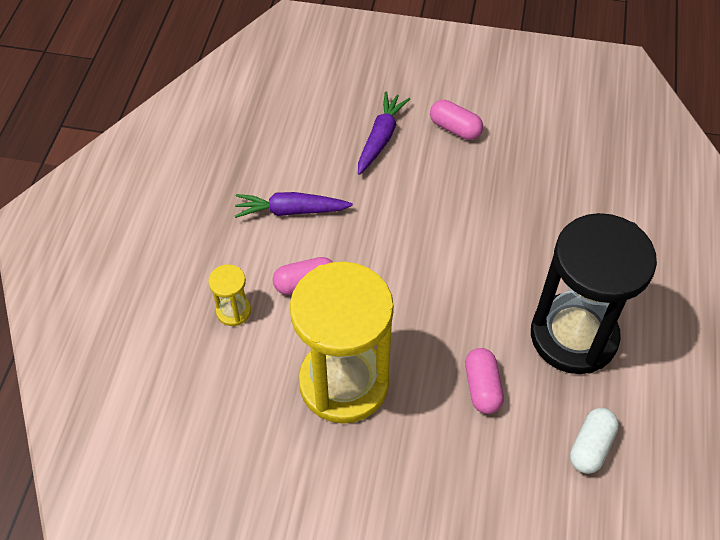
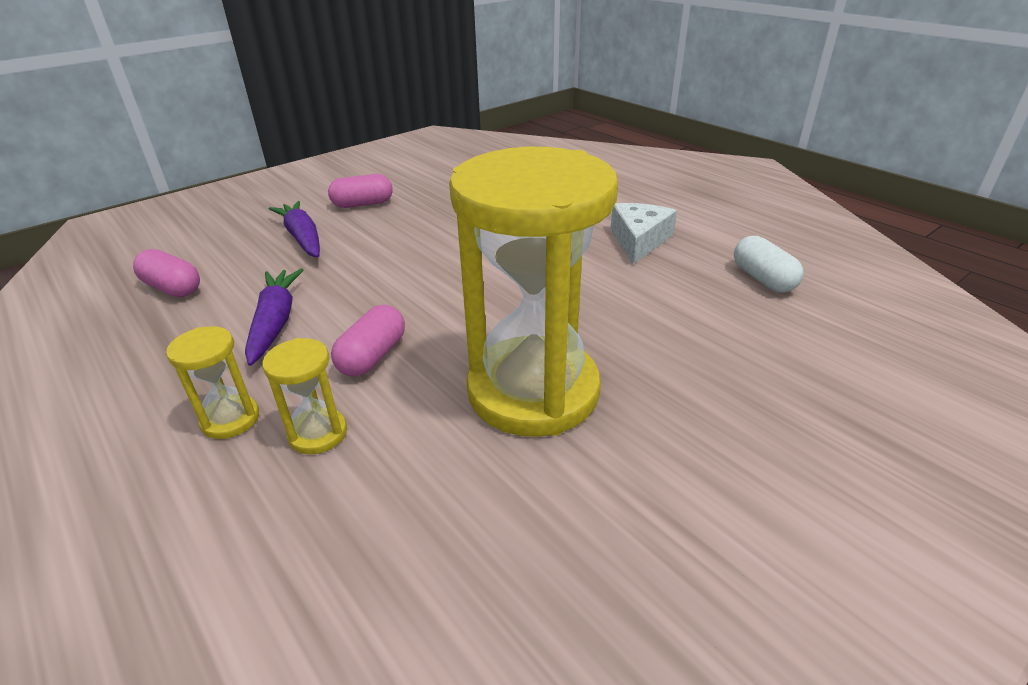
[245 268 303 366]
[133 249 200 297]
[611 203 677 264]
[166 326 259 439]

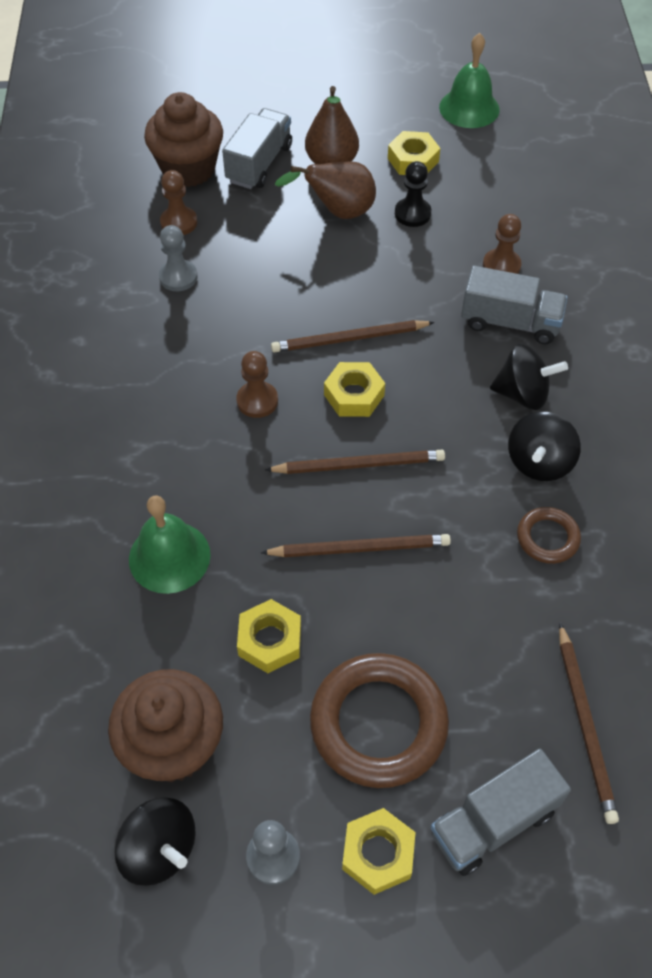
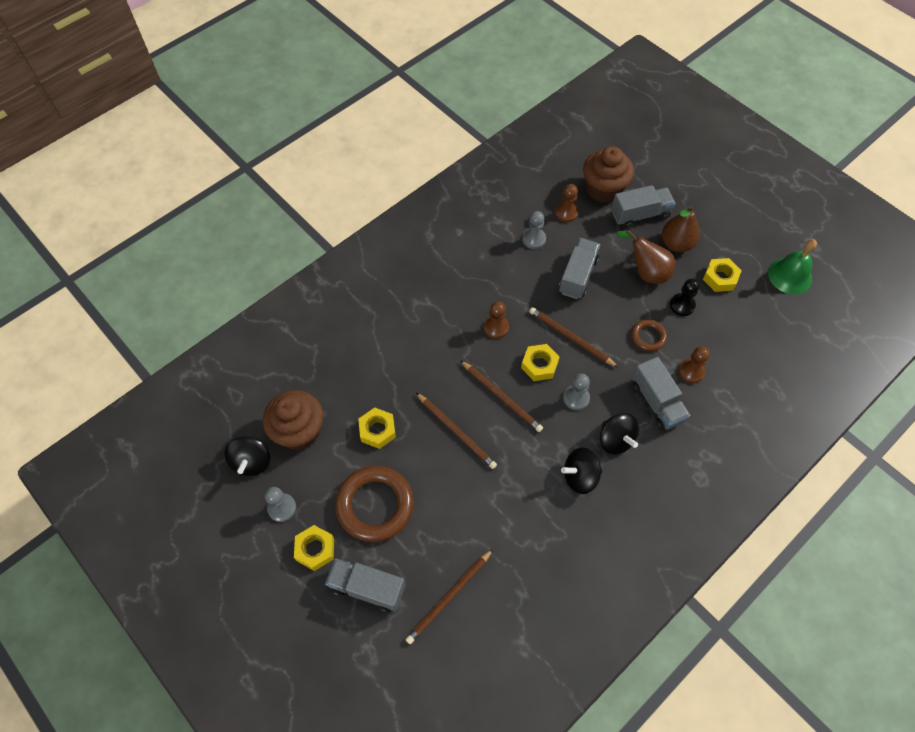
[129 496 211 594] (first image)
[631 319 667 351]
[559 238 600 299]
[563 374 590 410]

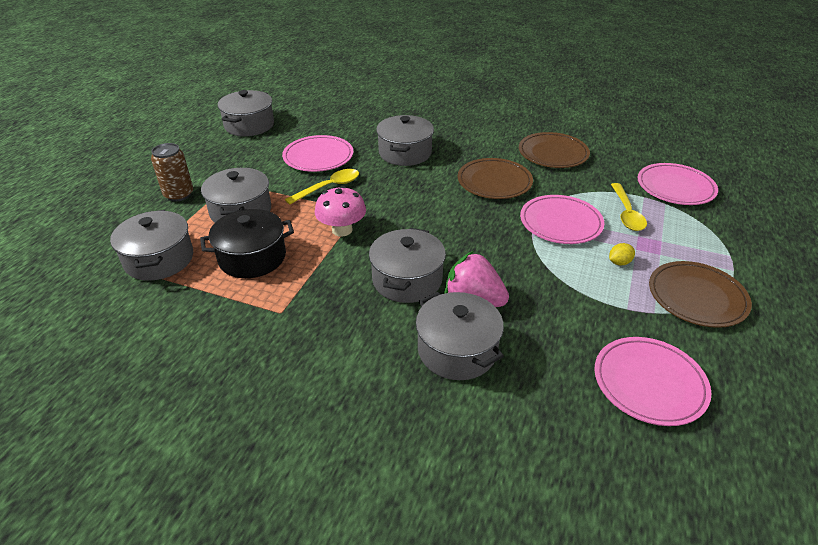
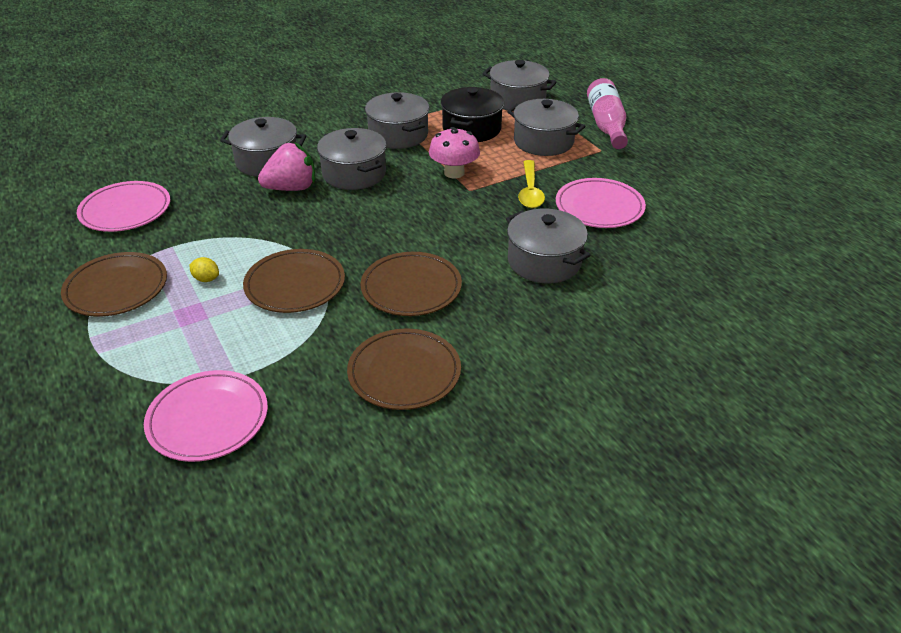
[587 78 628 149]
[365 92 429 149]
[243 249 345 313]
[189 257 219 282]
[611 183 647 231] (first image)

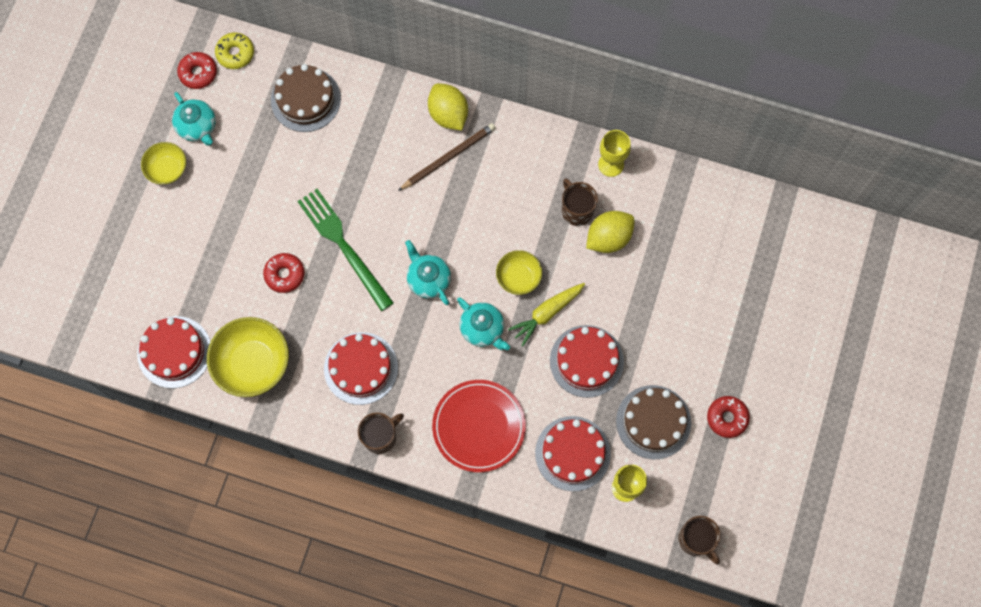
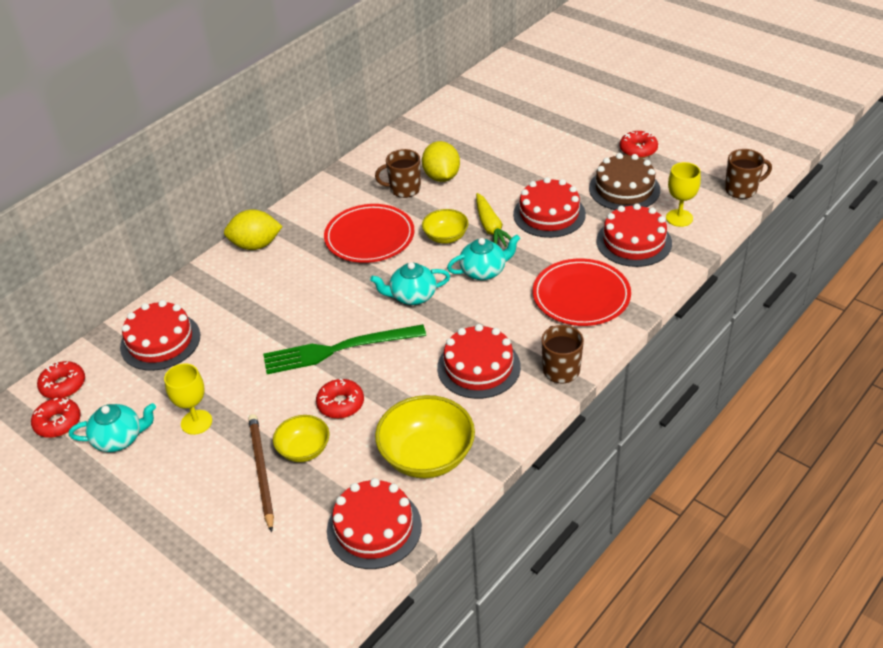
[273 415 329 462]
[37 361 85 399]
[120 300 200 371]
[248 414 274 533]
[164 364 212 435]
[324 204 414 263]

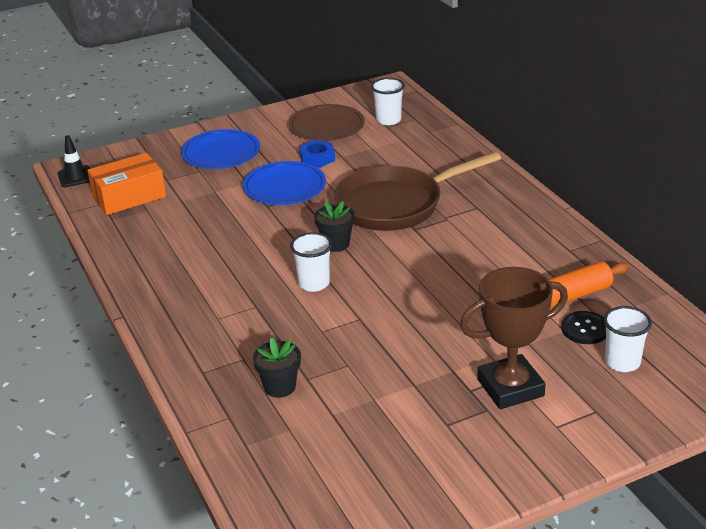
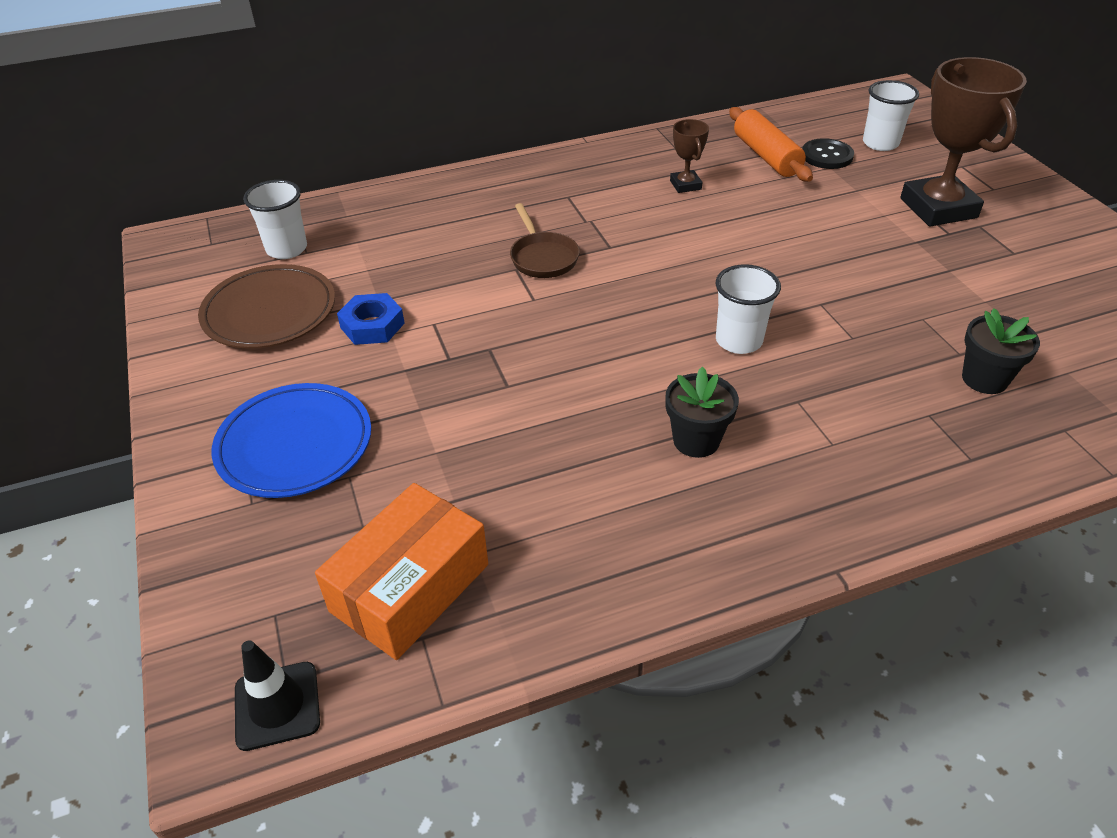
[315 483 488 660]
[243 161 326 205] (first image)
[665 367 739 458]
[510 203 580 278]
[670 119 709 193]

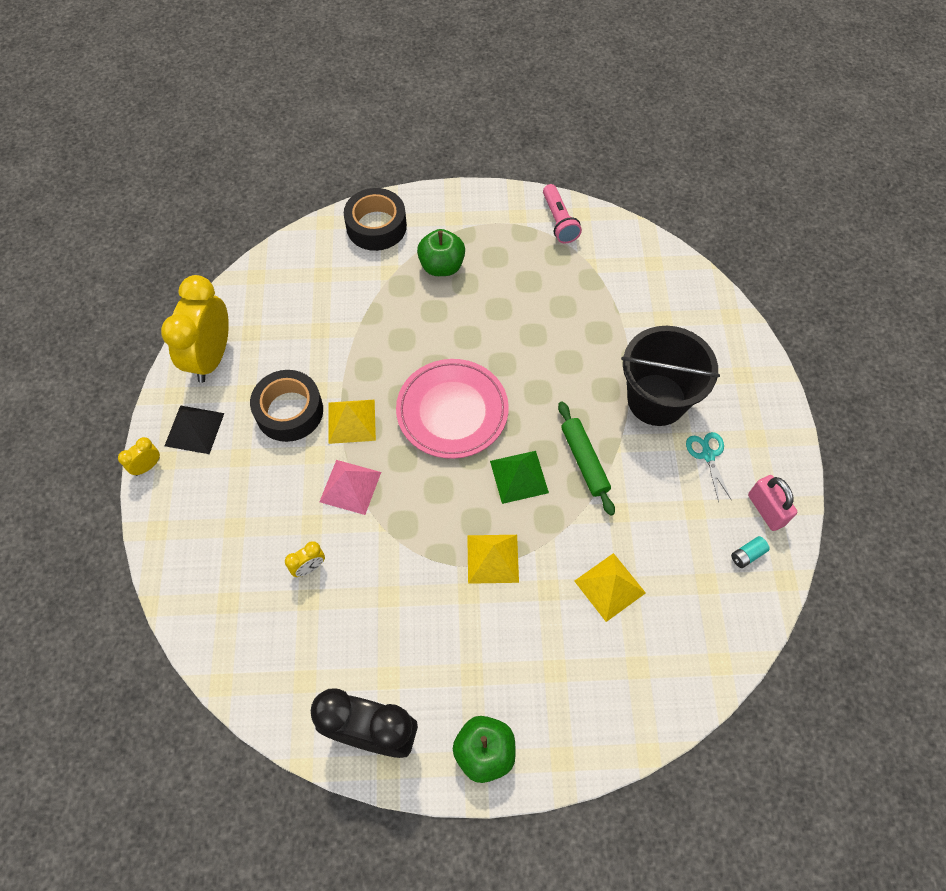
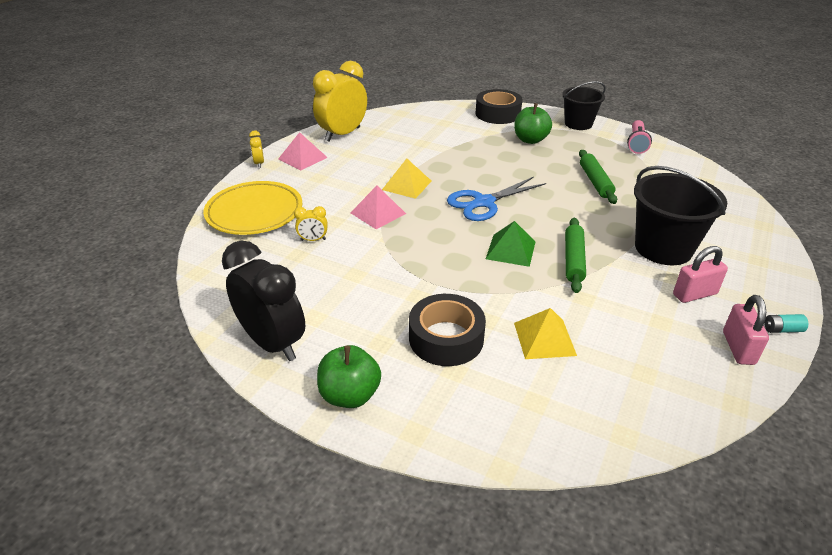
[249 130 264 168]
[278 132 328 170]
[409 294 486 366]
[447 177 546 221]
[467 535 519 584] (first image)
[673 246 728 303]
[764 314 808 333]
[203 181 303 235]
[562 81 606 130]
[579 150 617 204]

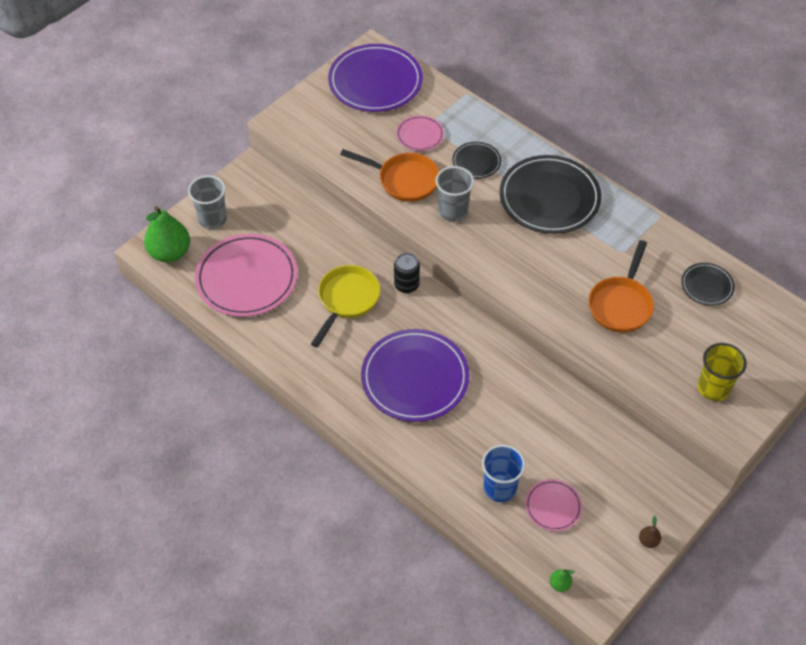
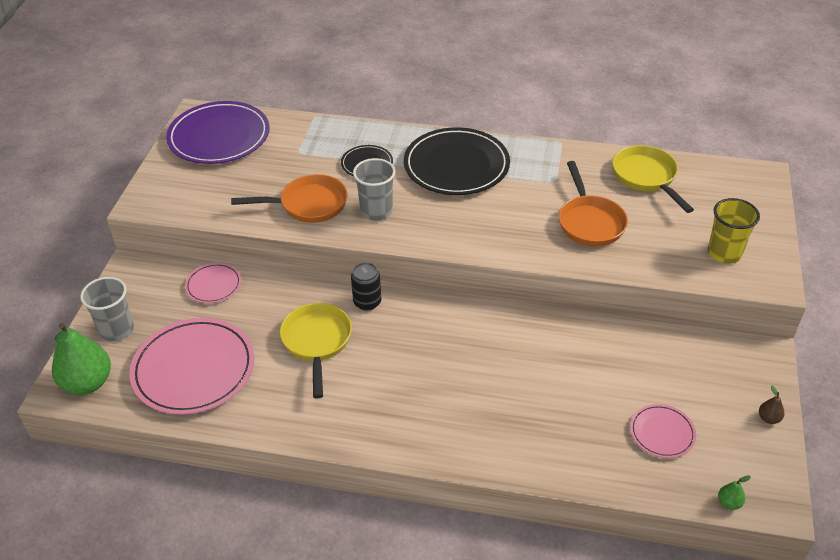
[361 329 469 422] (first image)
[185 263 241 303]
[482 445 525 502] (first image)
[612 145 694 213]

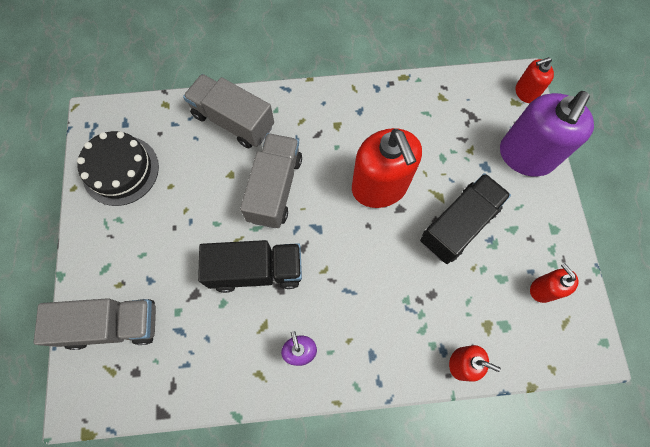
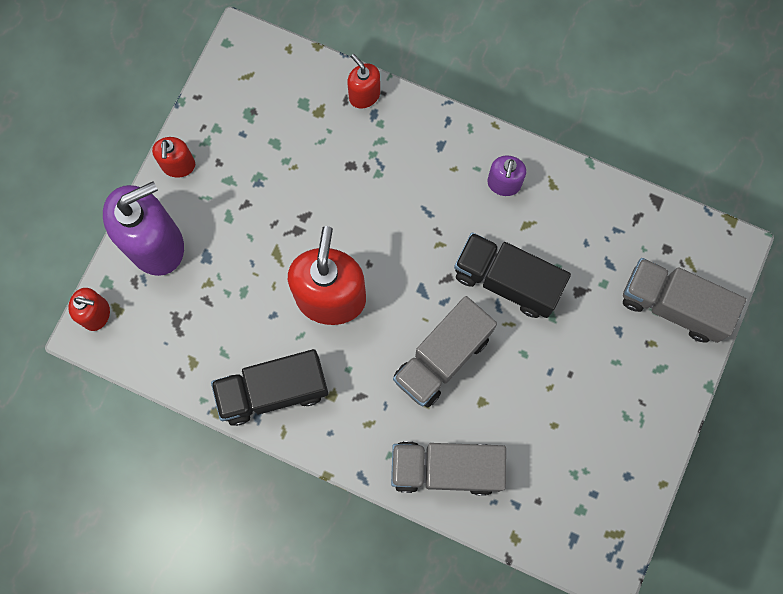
[77 131 159 206] (first image)
[391 441 506 496]
[211 349 328 426]
[152 137 195 178]

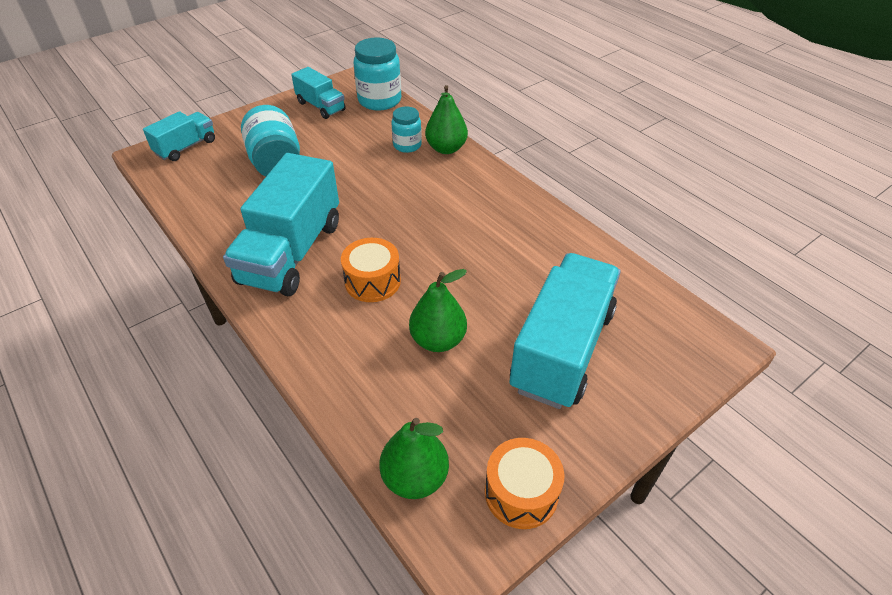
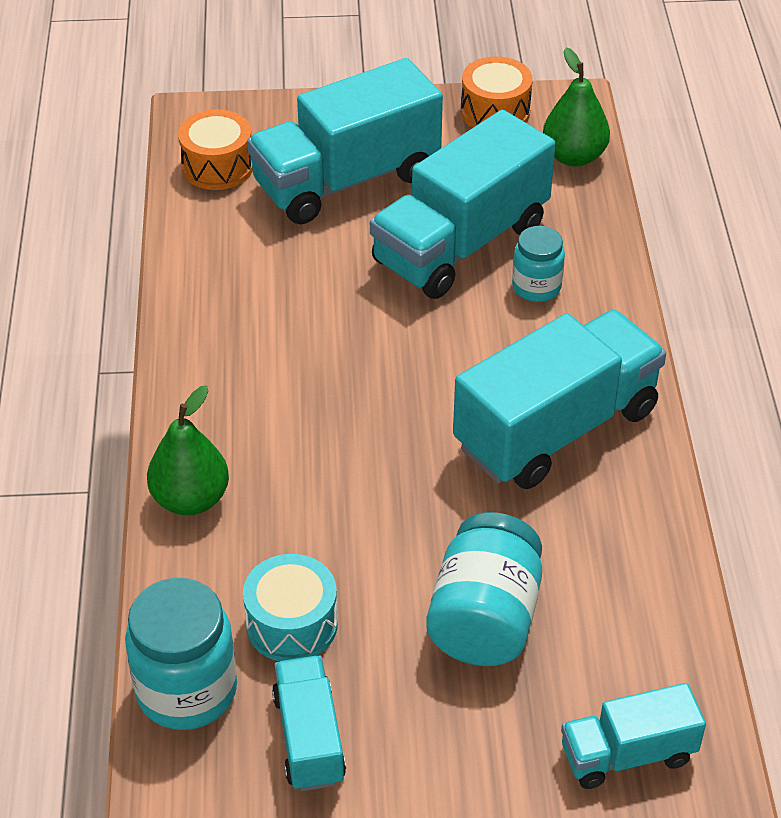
[178 109 253 190]
[512 226 565 302]
[370 110 555 299]
[243 554 338 661]

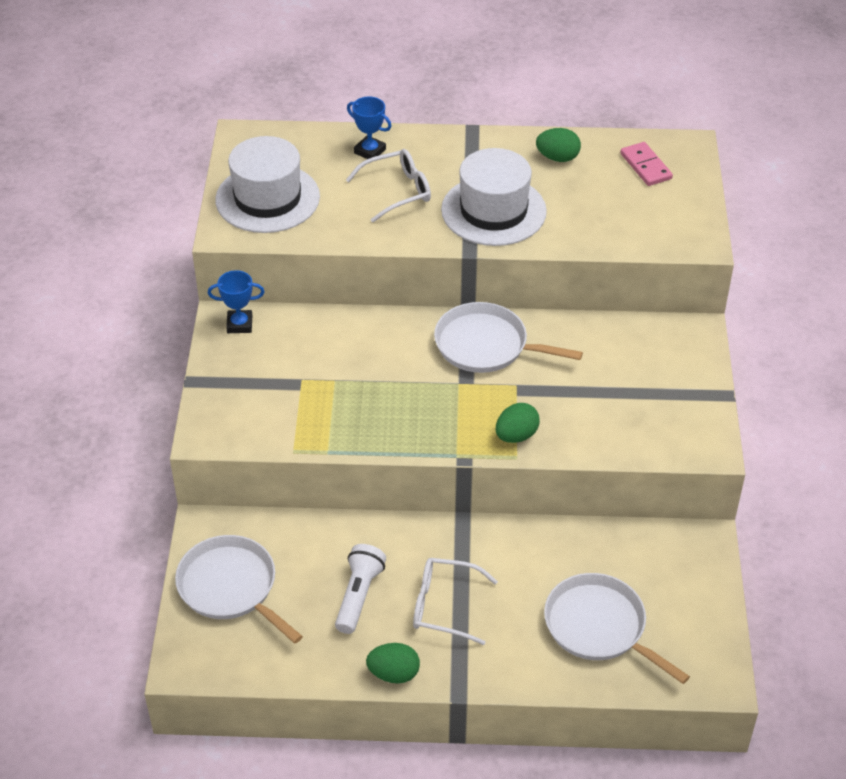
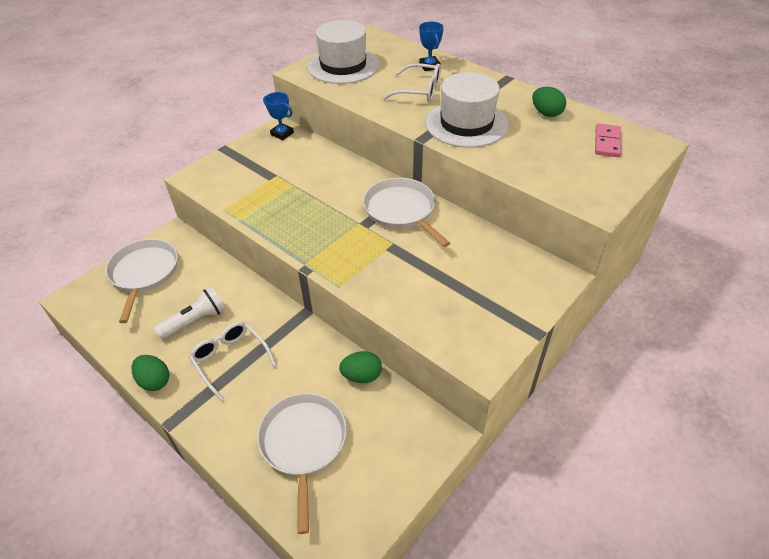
[339 351 382 383]

